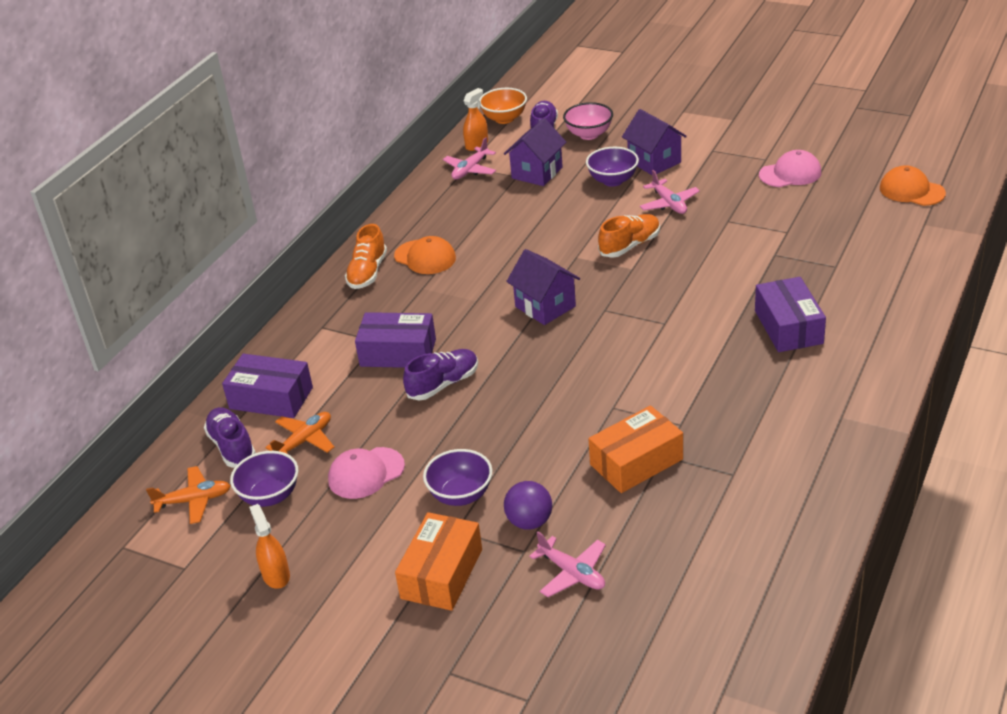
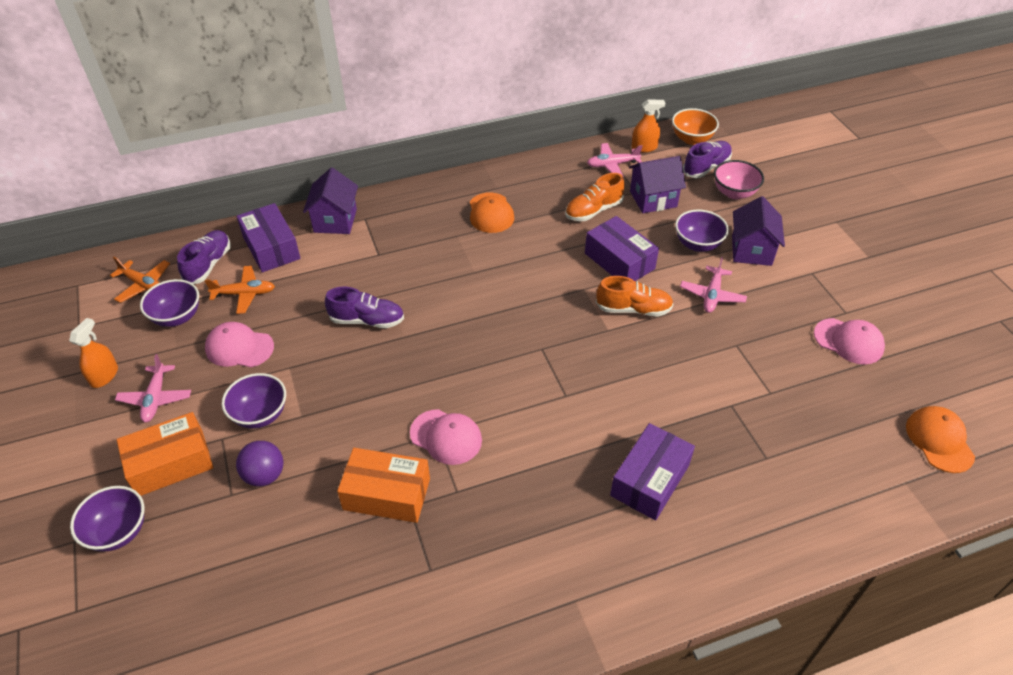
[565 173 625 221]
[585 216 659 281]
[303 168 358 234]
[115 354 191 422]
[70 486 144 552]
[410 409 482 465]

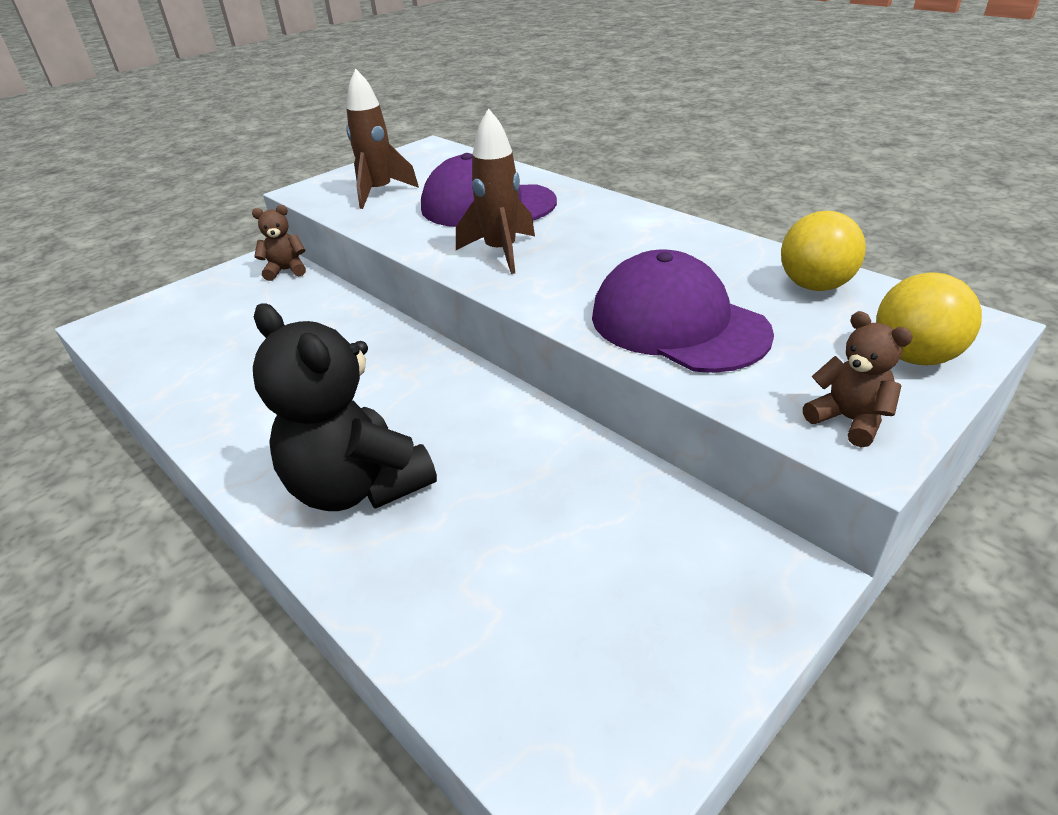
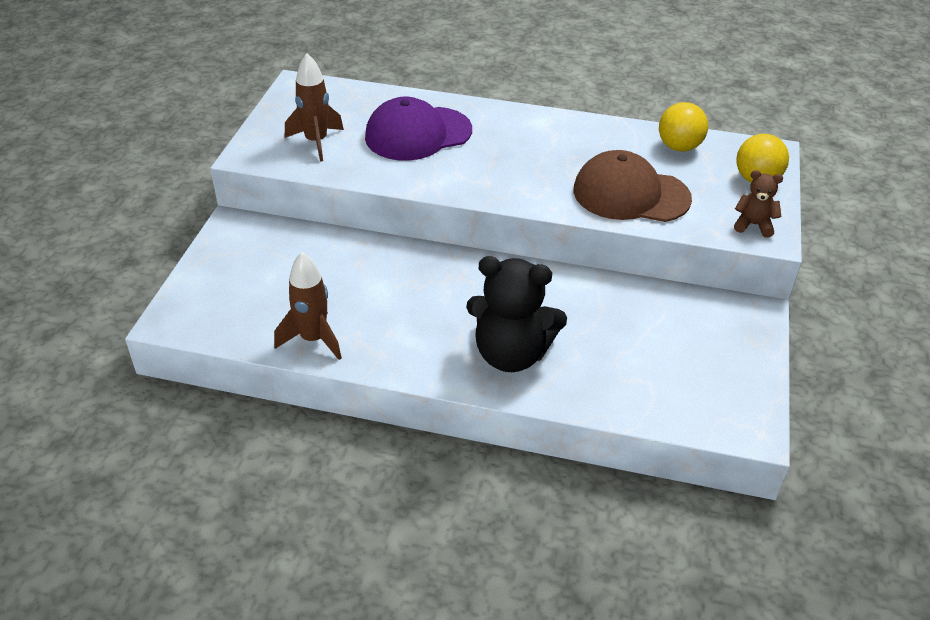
[252 205 306 281] (first image)
[274 252 342 360]
[573 150 692 222]

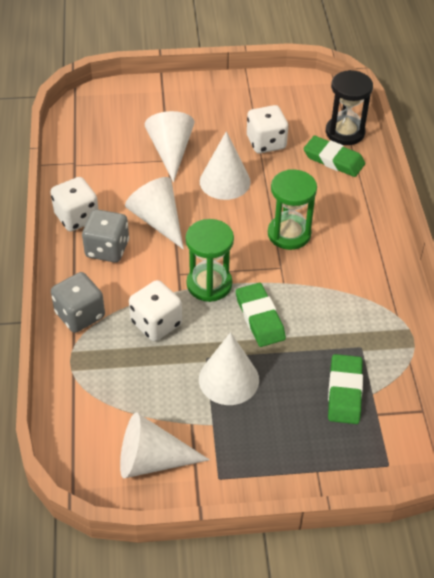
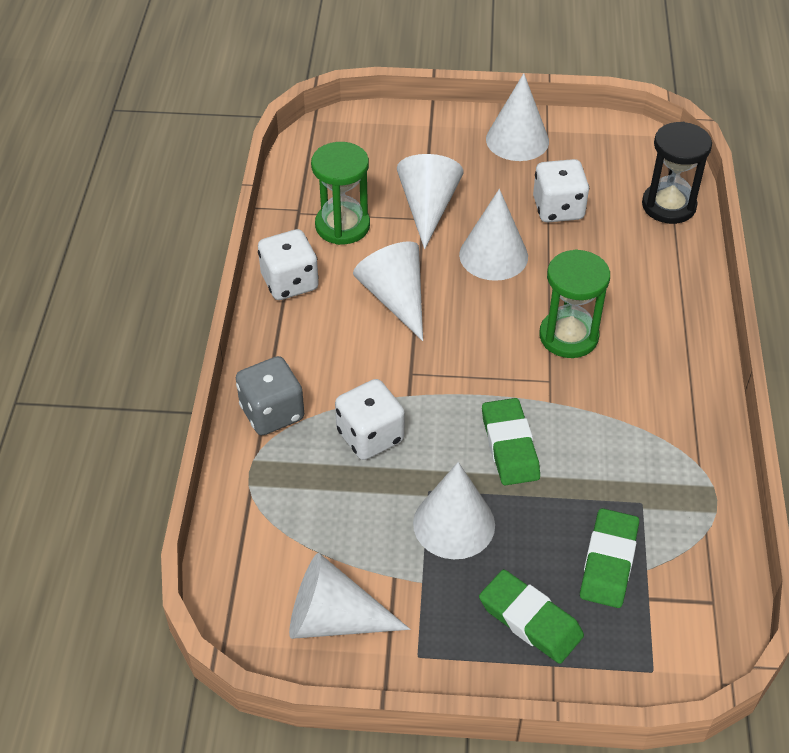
[82 209 129 263] (first image)
[311 142 370 245]
[479 569 584 664]
[486 73 549 161]

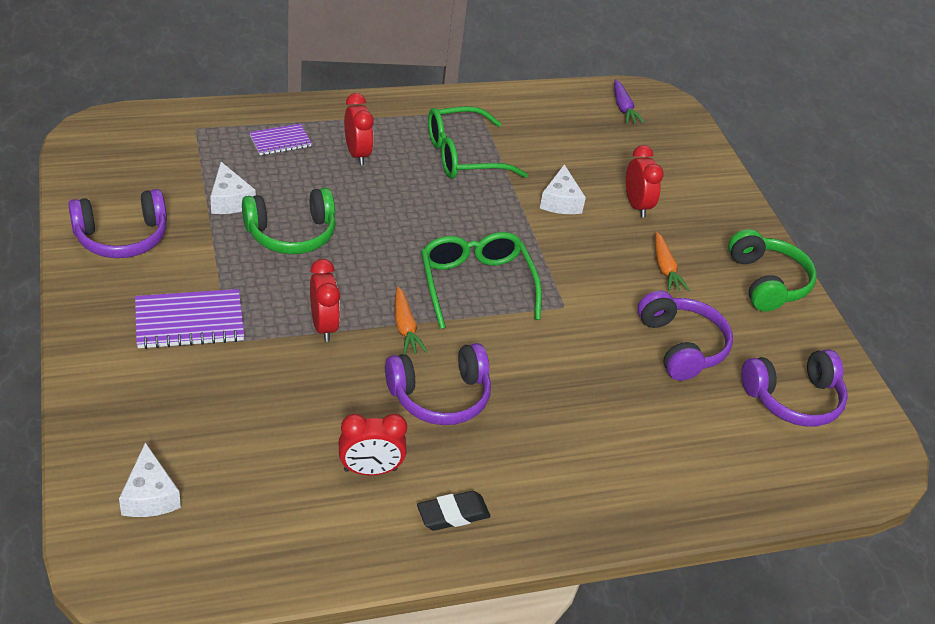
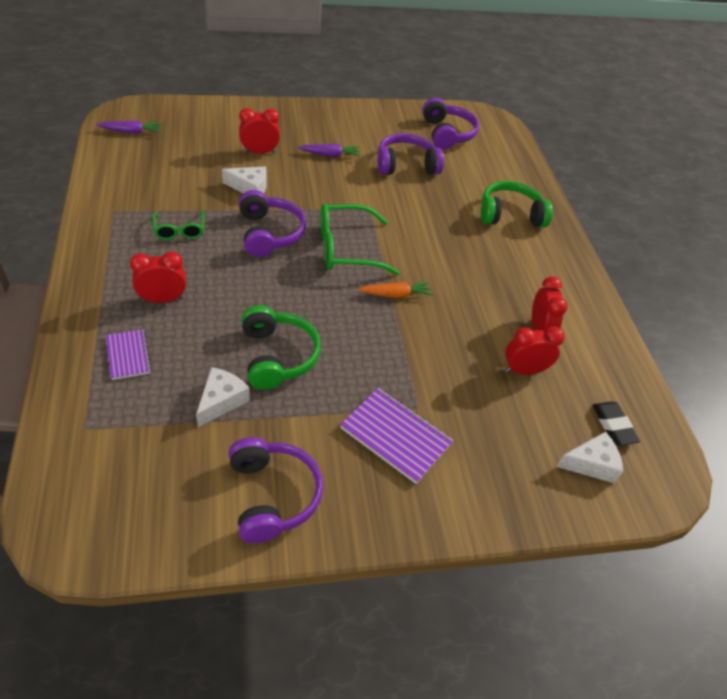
[340 388 453 484]
[196 367 250 427]
[505 326 565 375]
[239 190 306 257]
[592 402 640 446]
[152 212 204 240]
[298 144 360 157]
[481 181 552 228]

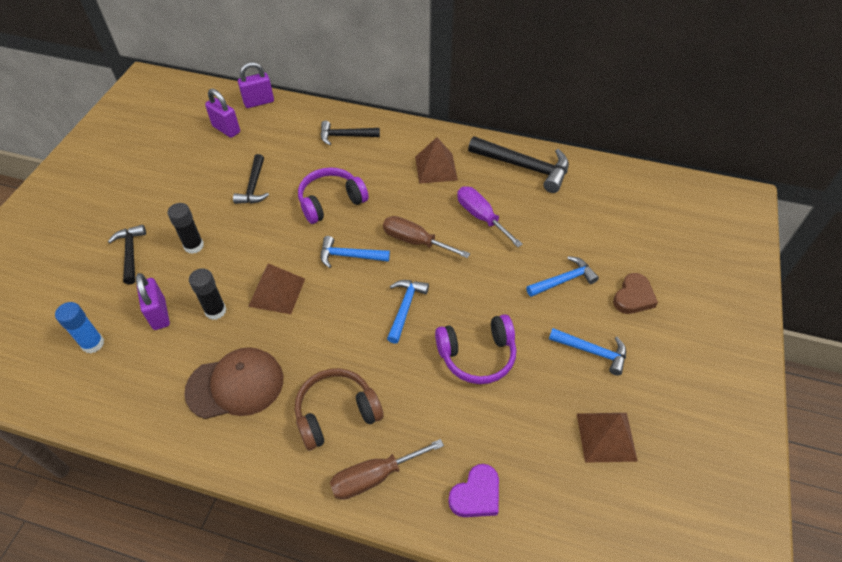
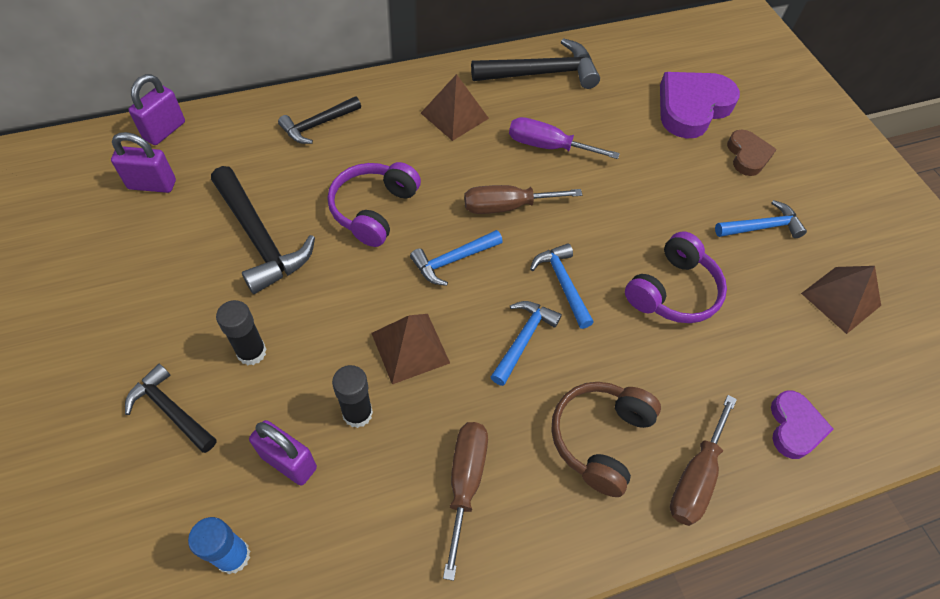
[443 422 488 581]
[211 166 315 294]
[491 301 562 386]
[660 72 740 138]

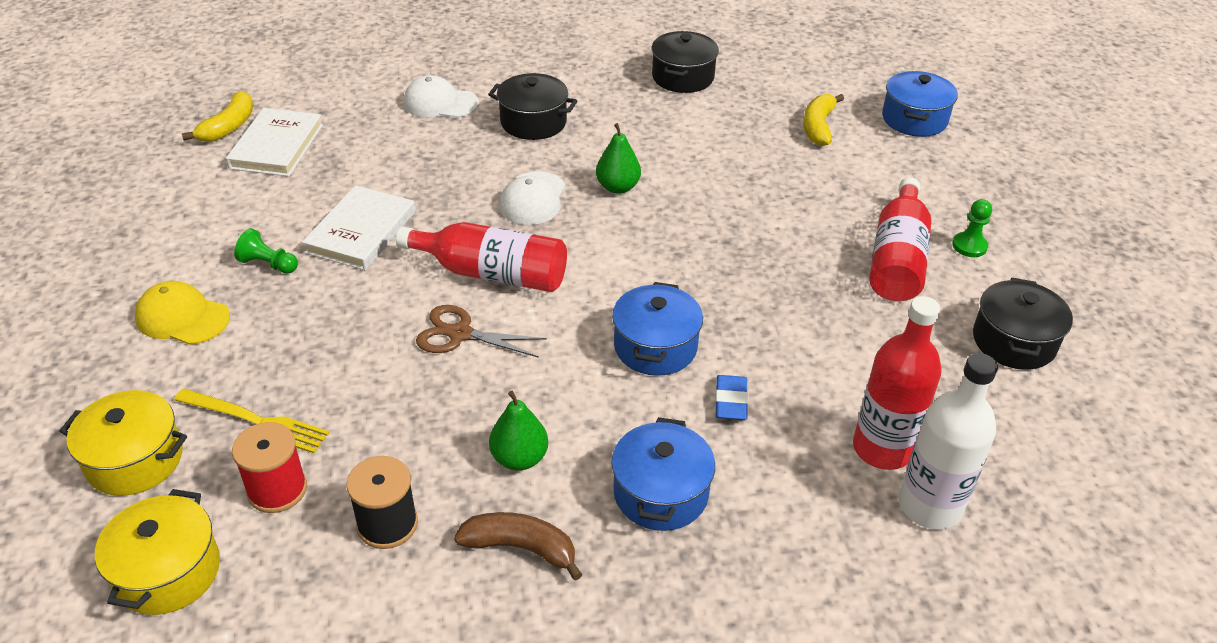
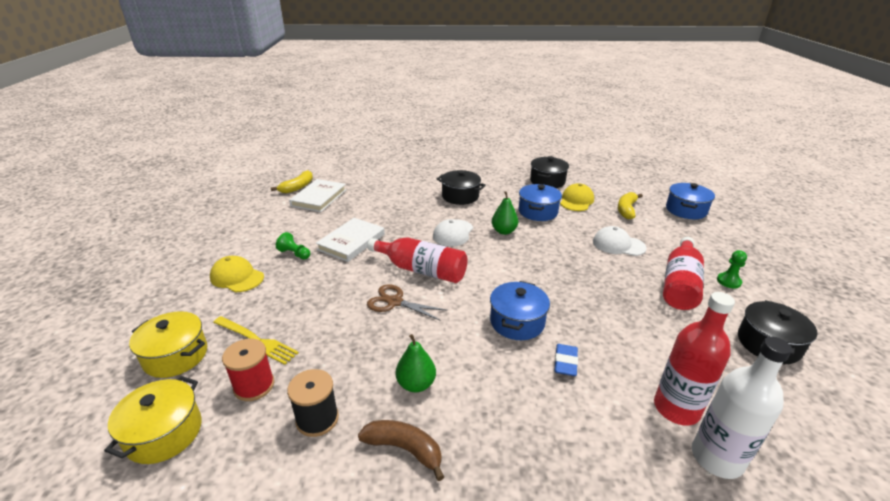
[593 226 647 256]
[519 184 562 221]
[560 183 594 211]

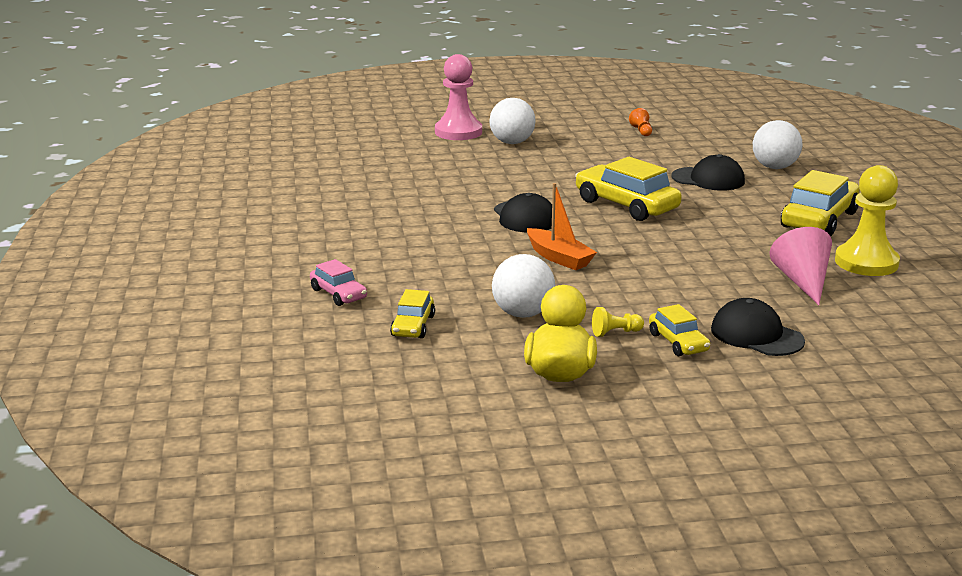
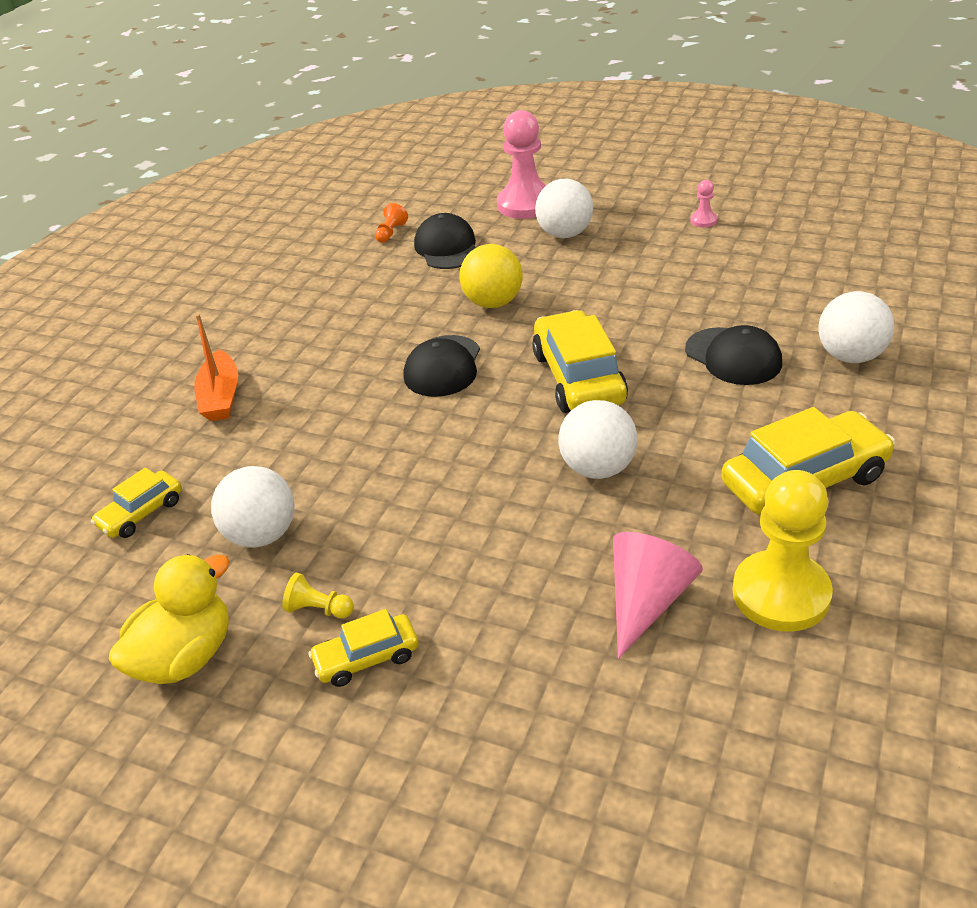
[310 259 367 306] (first image)
[194 314 238 421]
[375 203 408 243]
[308 609 419 687]
[414 213 476 269]
[459 244 523 308]
[558 400 638 479]
[690 180 717 227]

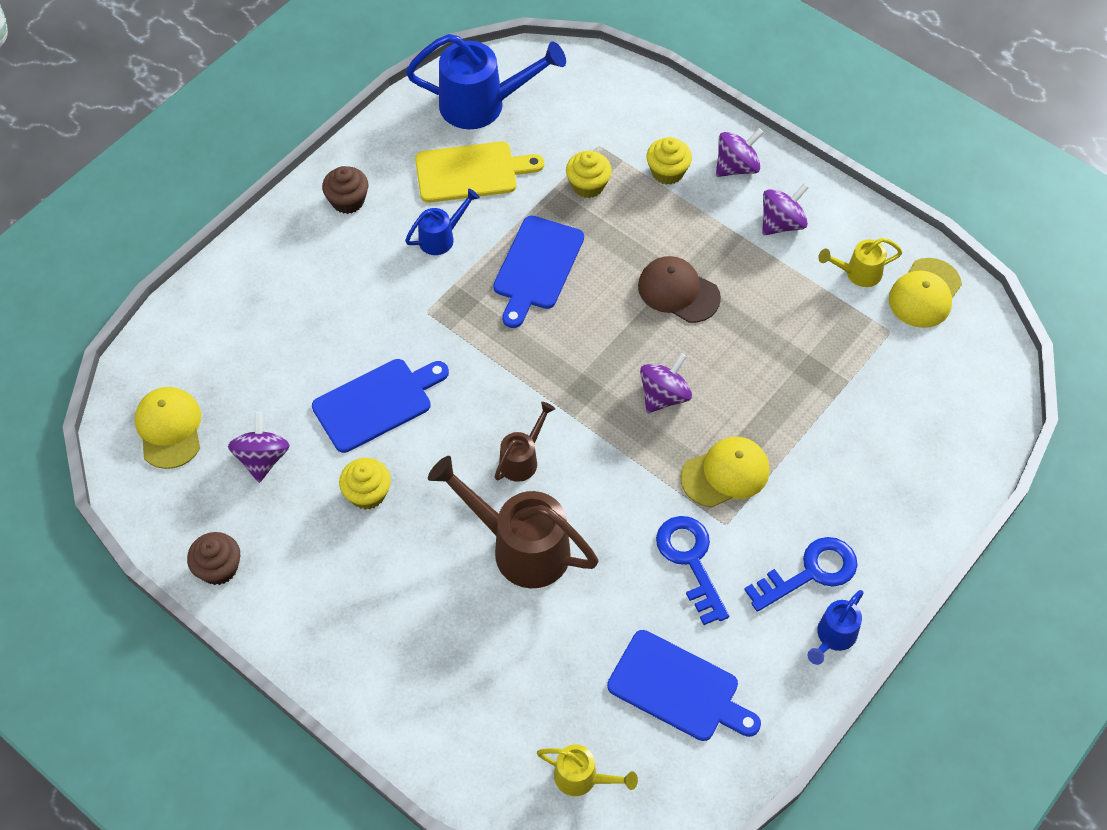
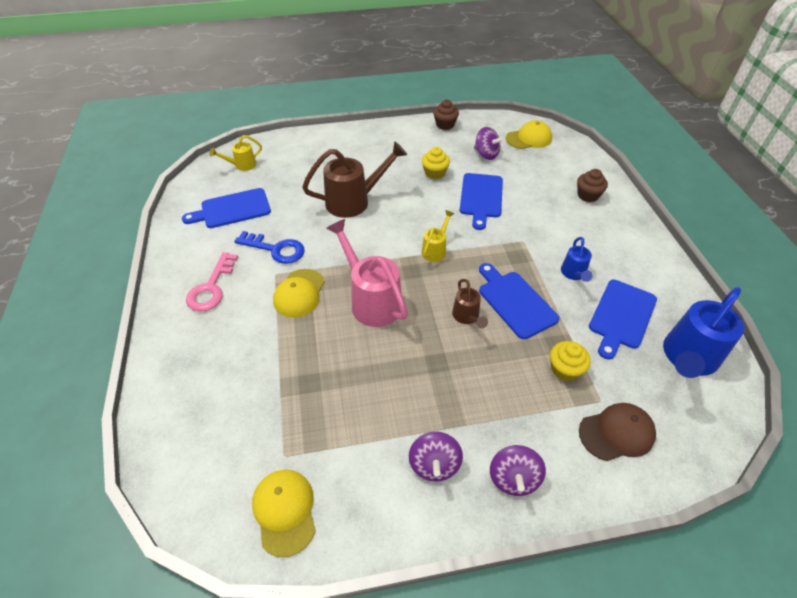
[506 120 552 149]
[577 169 608 202]
[589 280 657 359]
[452 279 488 329]
[579 403 656 461]
[326 219 408 327]
[646 137 692 185] (first image)
[186 252 238 311]
[807 590 864 665] (first image)
[422 210 454 262]

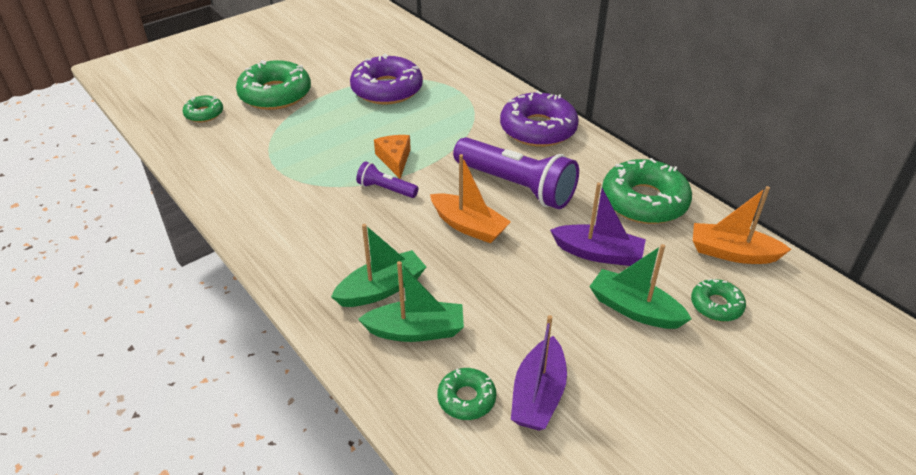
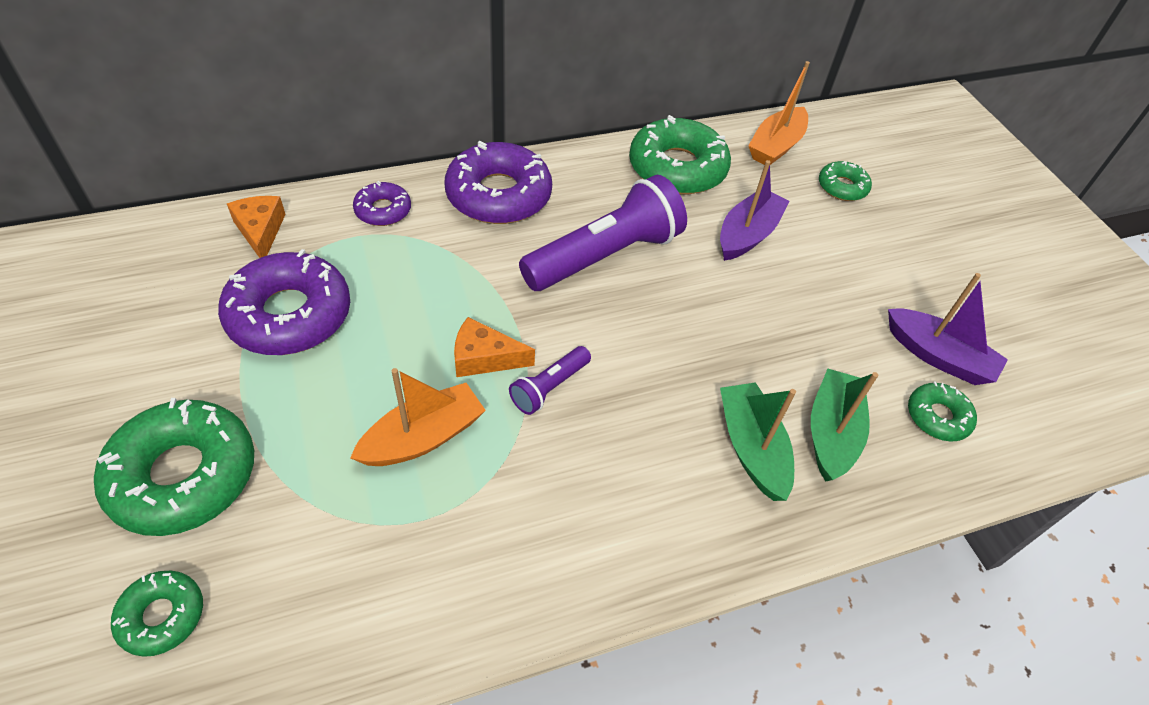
[350 368 486 466]
[589 244 691 329] (first image)
[227 196 286 258]
[353 181 411 226]

